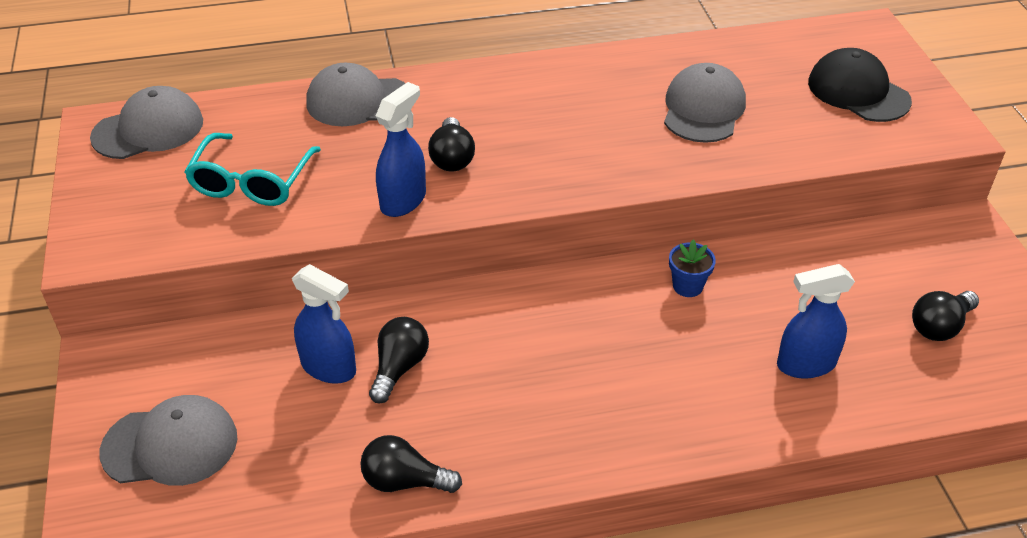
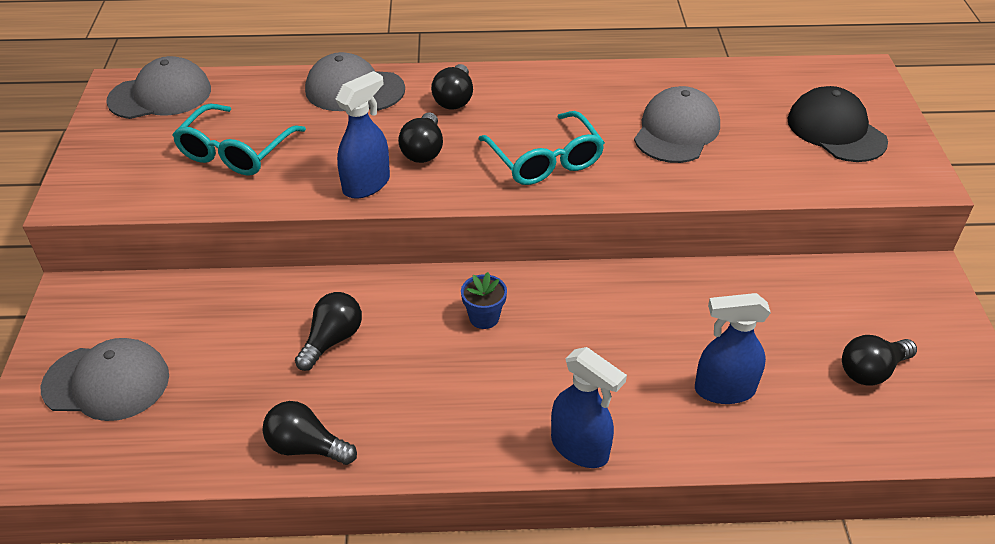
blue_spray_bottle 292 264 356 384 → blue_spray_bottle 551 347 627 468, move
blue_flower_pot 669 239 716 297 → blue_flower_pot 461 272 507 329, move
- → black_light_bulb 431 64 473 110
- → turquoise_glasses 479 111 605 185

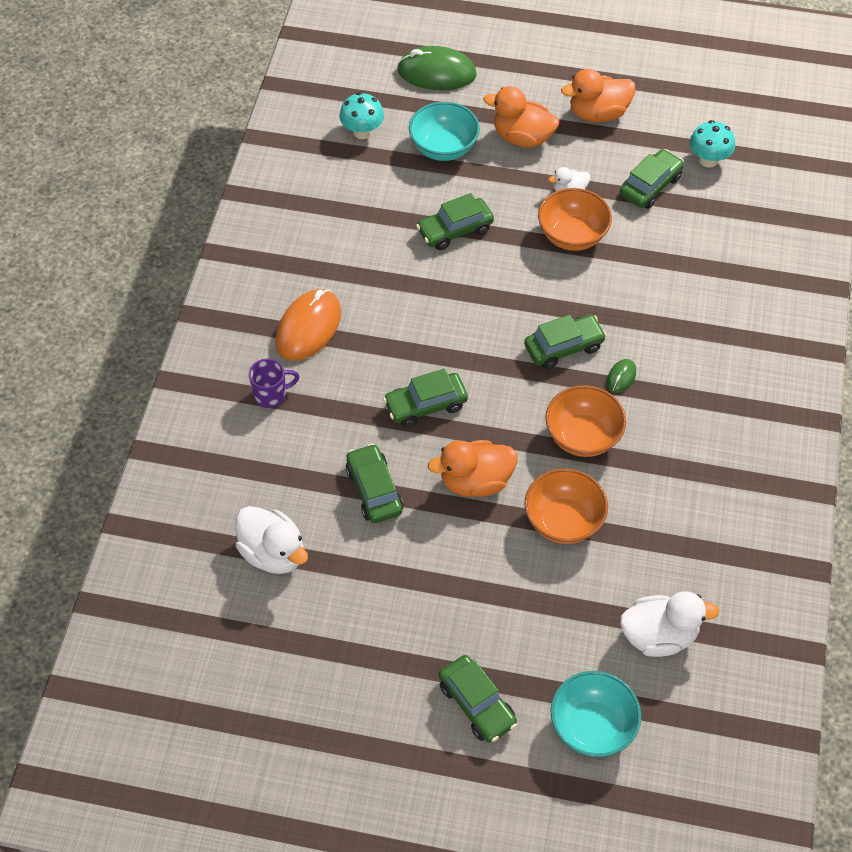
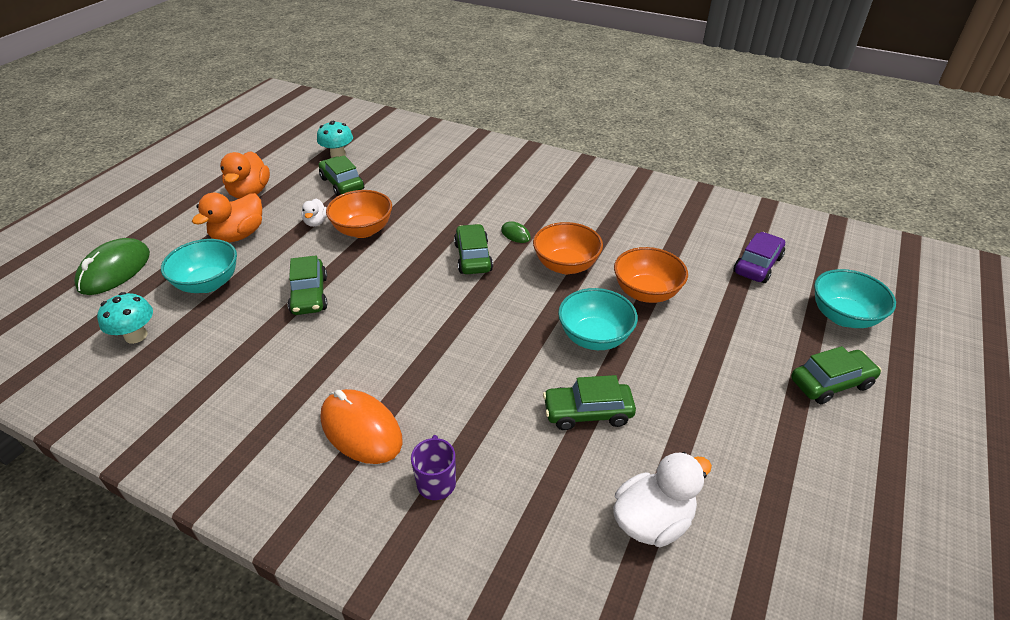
green_car 383 369 468 427 → -
orange_duck 428 440 517 497 → turquoise_bowl 558 288 638 350
white_duck 620 591 719 657 → purple_car 734 232 785 283

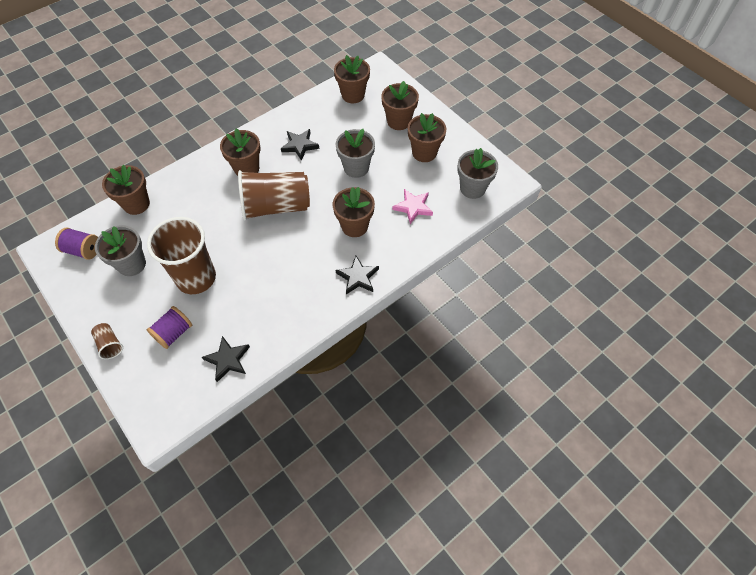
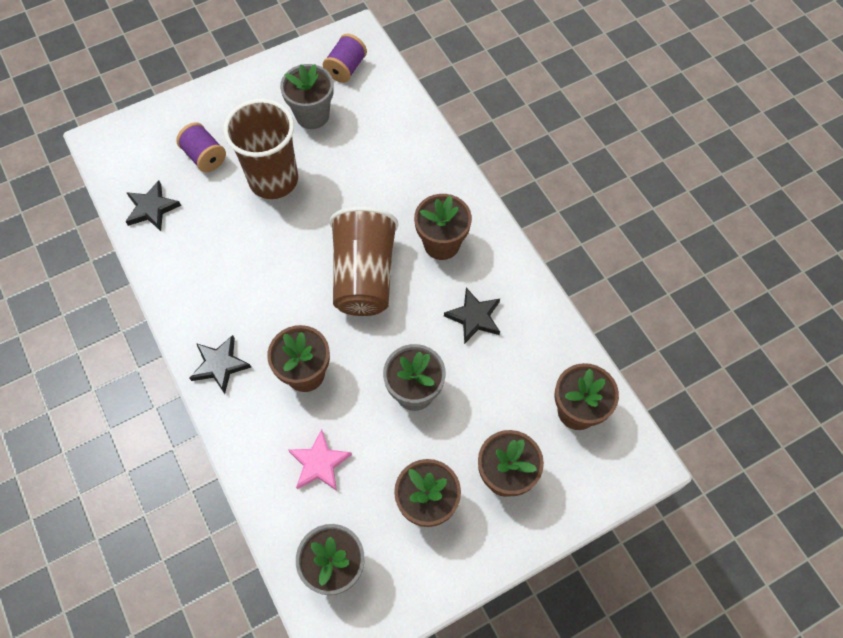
brown_cup 91 323 123 359 → -
brown_flower_pot 102 165 150 215 → -

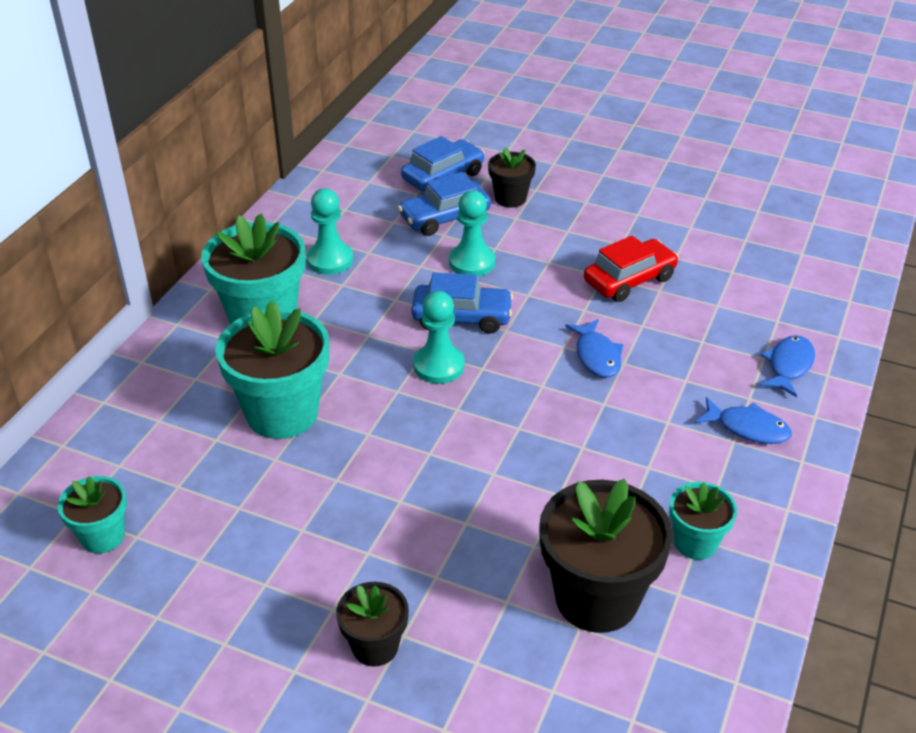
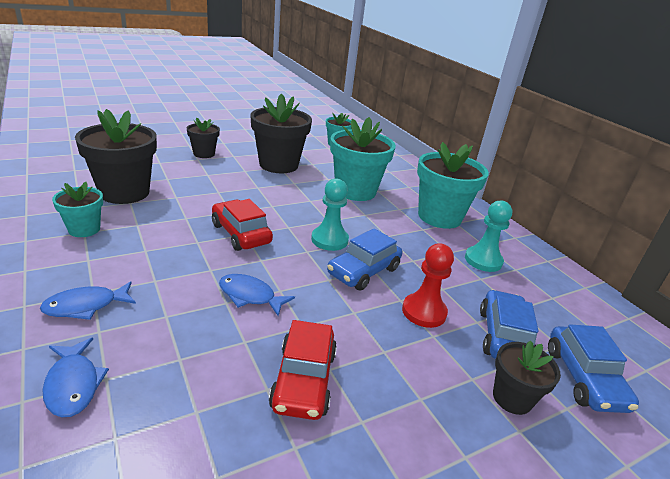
turquoise_pawn 449 191 495 276 → red_pawn 402 243 454 328
- → red_car 212 199 273 251
- → black_flower_pot 250 93 312 173

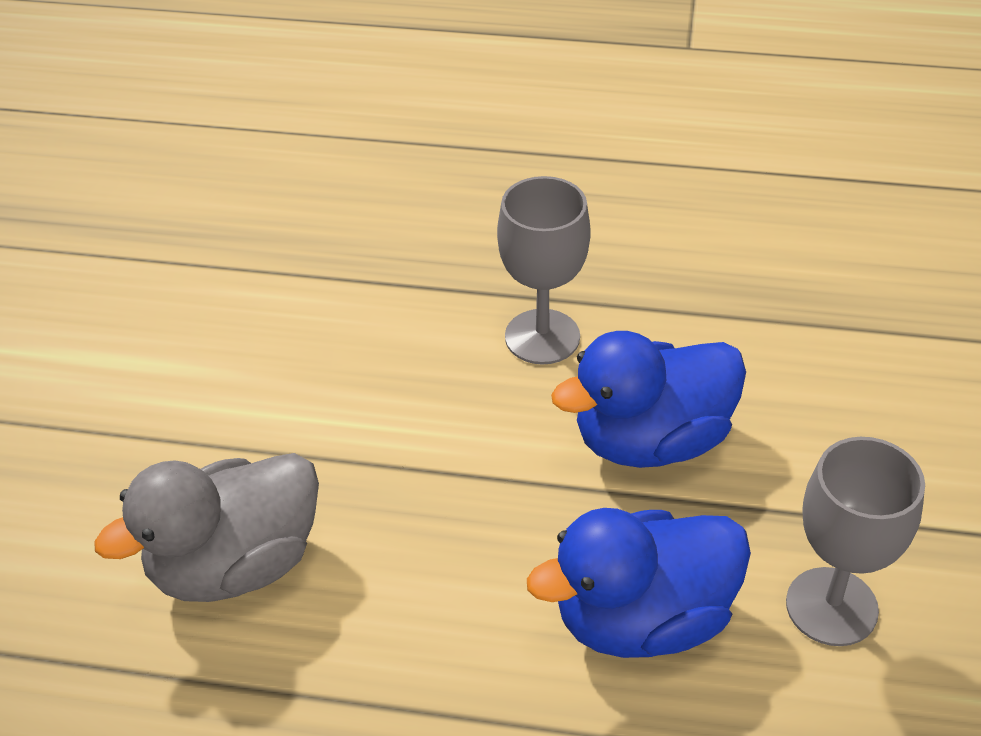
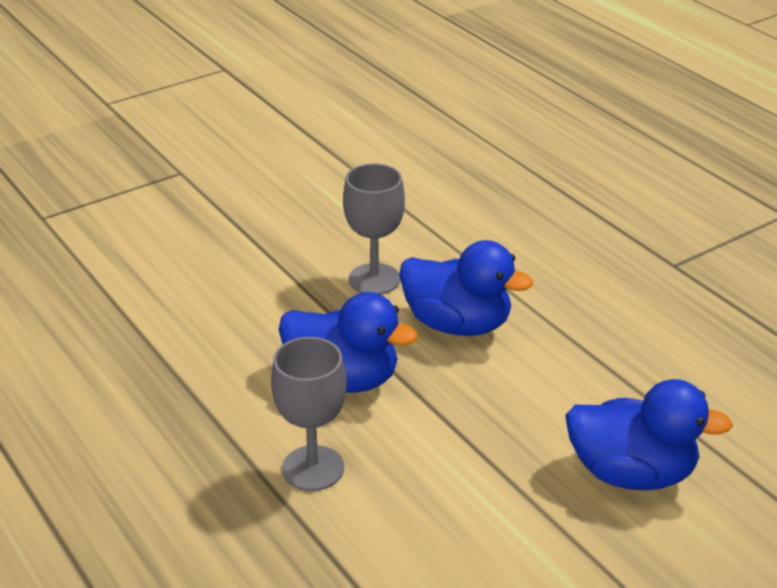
grey_duck 94 453 319 602 → blue_duck 565 379 733 491

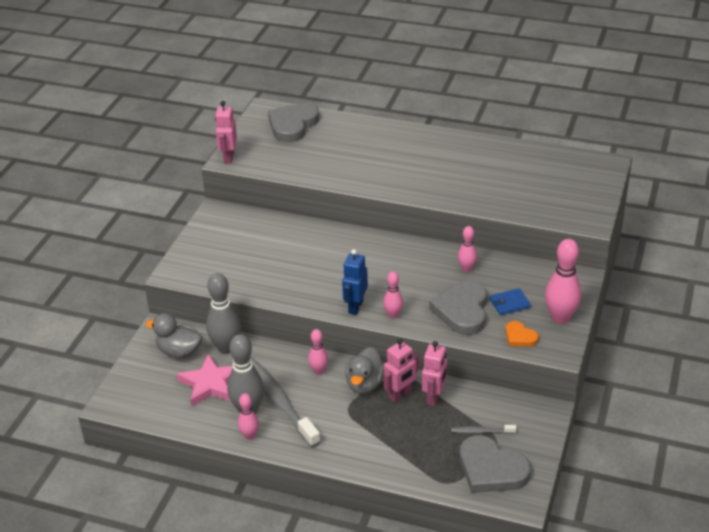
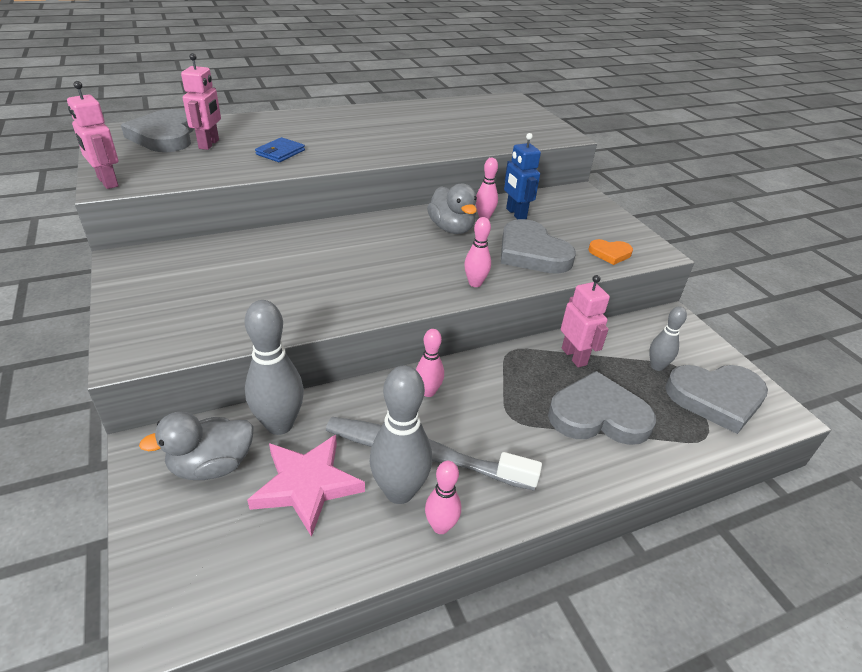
blue_robot 342 249 368 315 → blue_robot 504 133 541 220, move
grey_duck 345 347 385 394 → grey_duck 427 184 477 234, move
pink_robot 383 339 419 403 → pink_robot 181 53 221 150, move
grey_toothbrush 451 425 516 434 → grey_bowling_pin 649 306 687 371
blue_wallet 490 288 531 316 → blue_wallet 255 137 305 162, move
pink_bowling_pin 545 239 581 324 → -
- → grey_heart 548 371 656 445

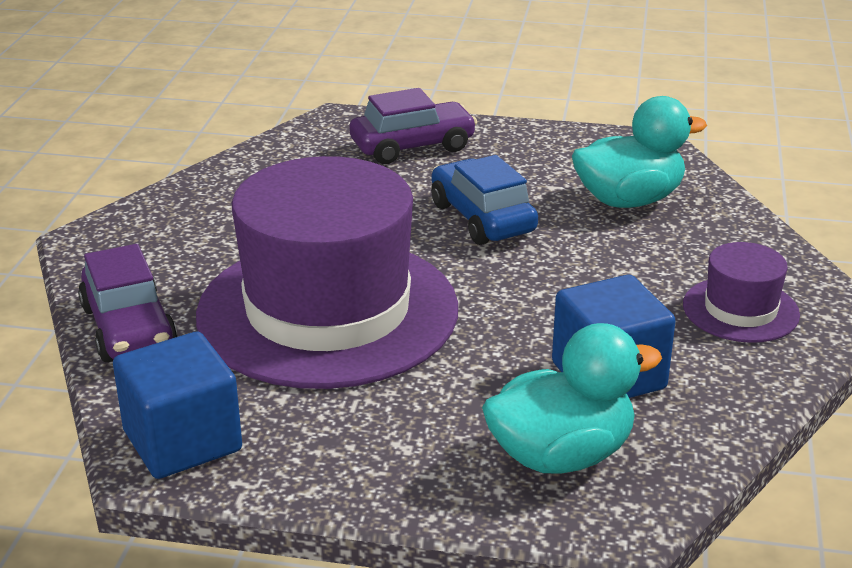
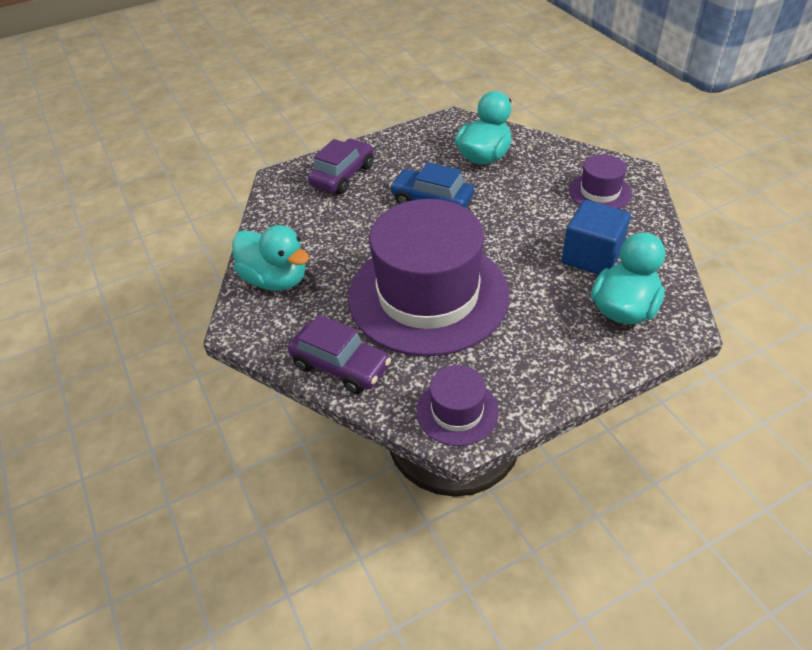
blue_cube 113 332 242 479 → purple_hat 416 365 499 446
- → turquoise_duck 232 225 309 291

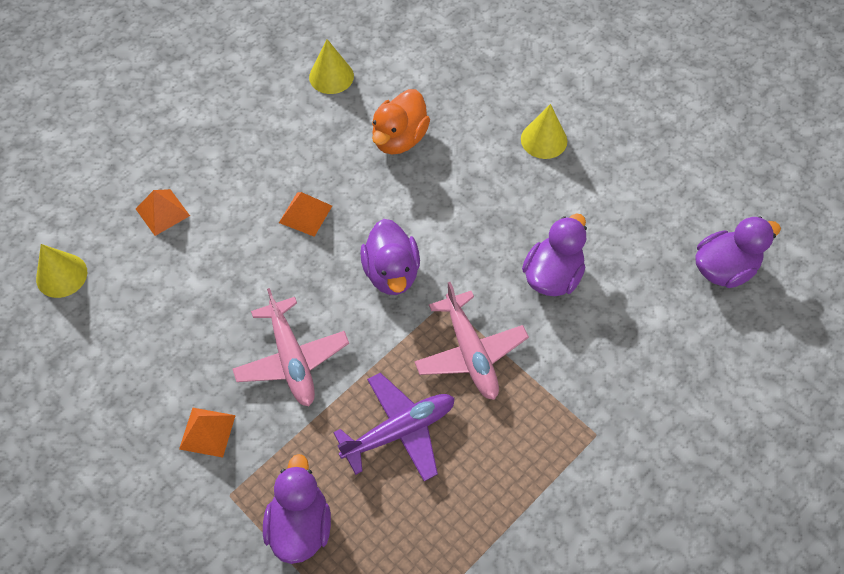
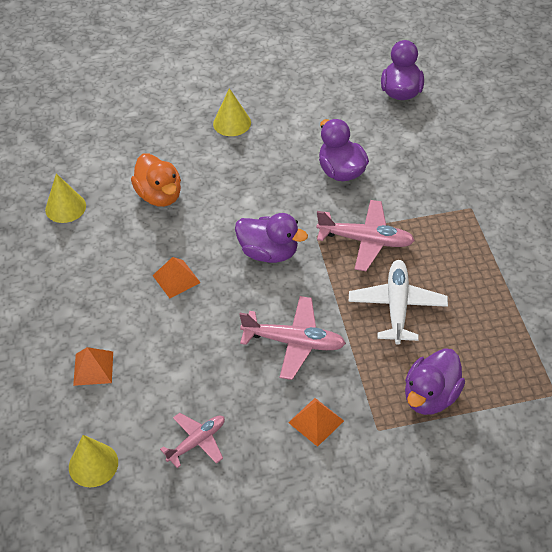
purple_duck 263 454 331 564 → purple_duck 405 348 465 415, 90 degrees counterclockwise
purple_plane 333 373 455 481 → white_plane 349 260 448 345
- → pink_plane 160 413 225 468

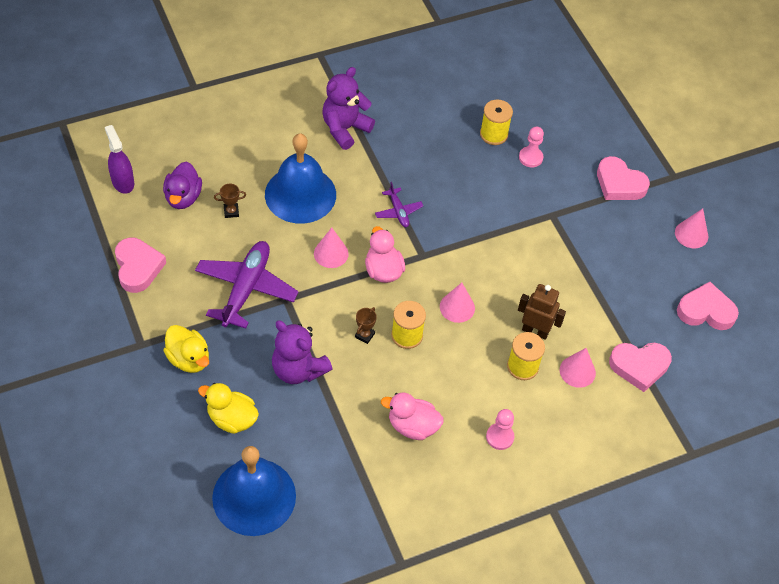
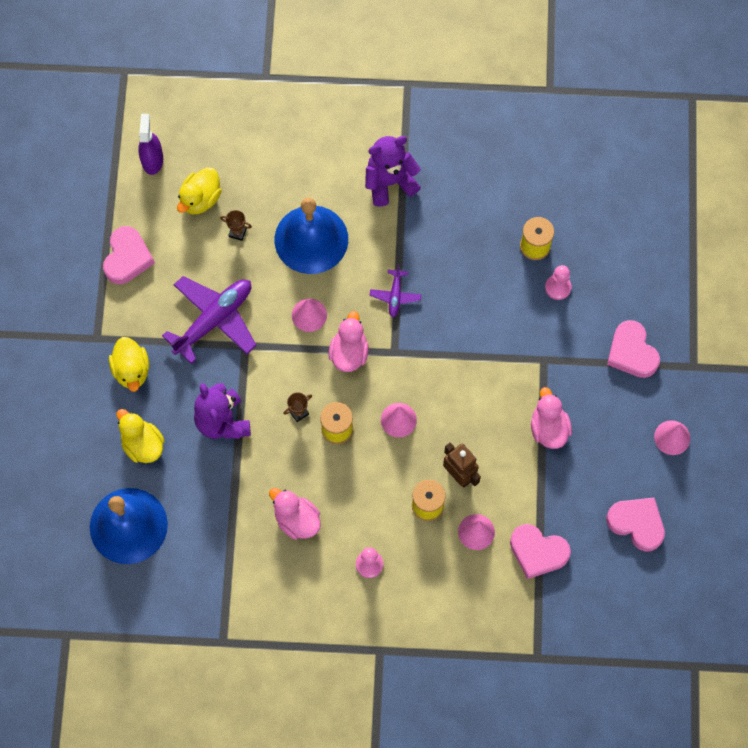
purple_duck 163 162 202 209 → yellow_duck 177 167 222 214
- → pink_duck 531 387 572 449

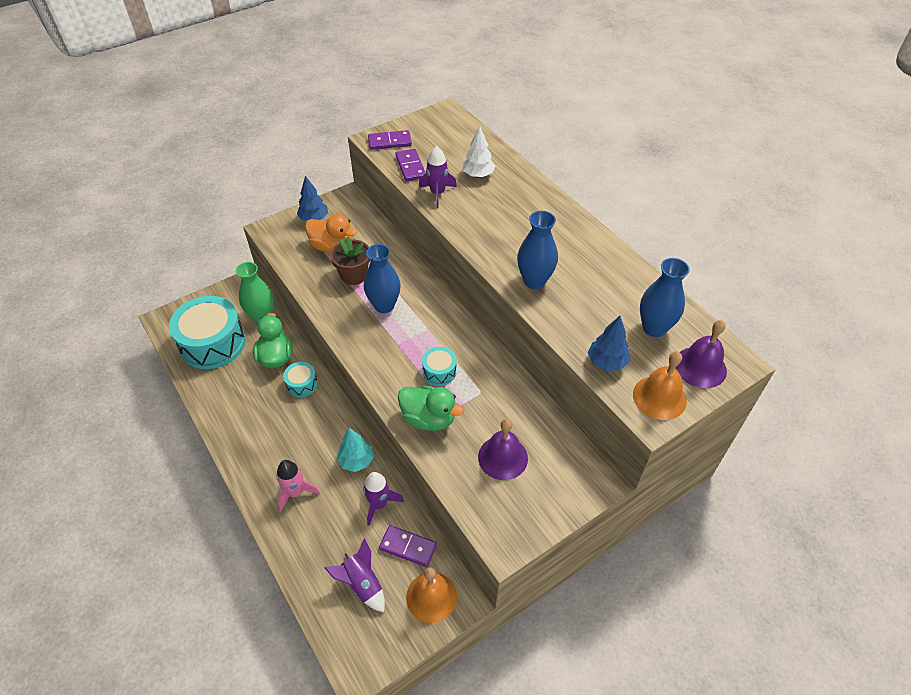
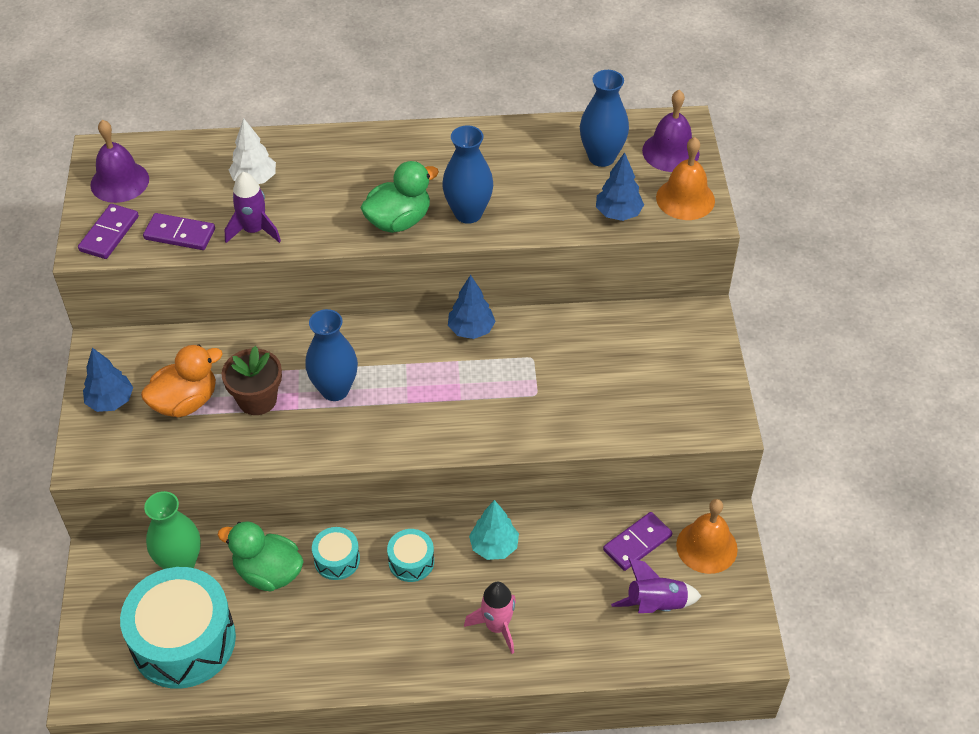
purple_rocket 363 472 404 526 → -
green_duck 398 386 464 431 → green_duck 361 161 439 233, move
turquoise_drum 422 347 457 386 → turquoise_drum 387 529 434 582, move
purple_bell 478 419 528 480 → purple_bell 90 120 149 203, move
- → blue_tree 448 275 496 339

